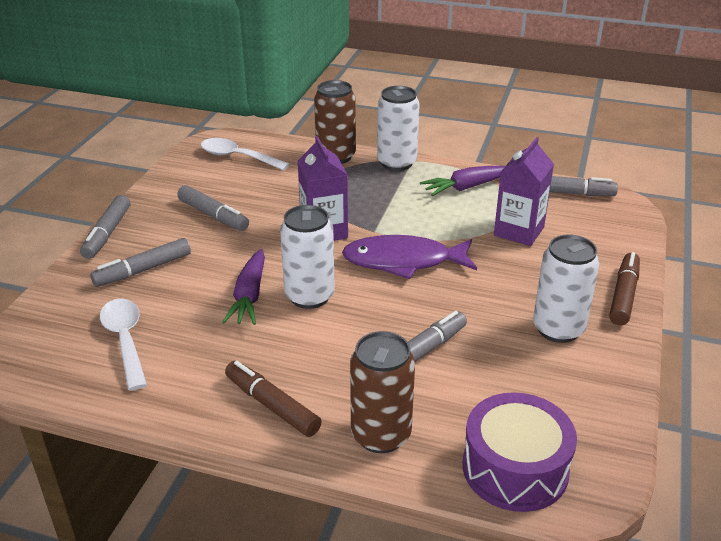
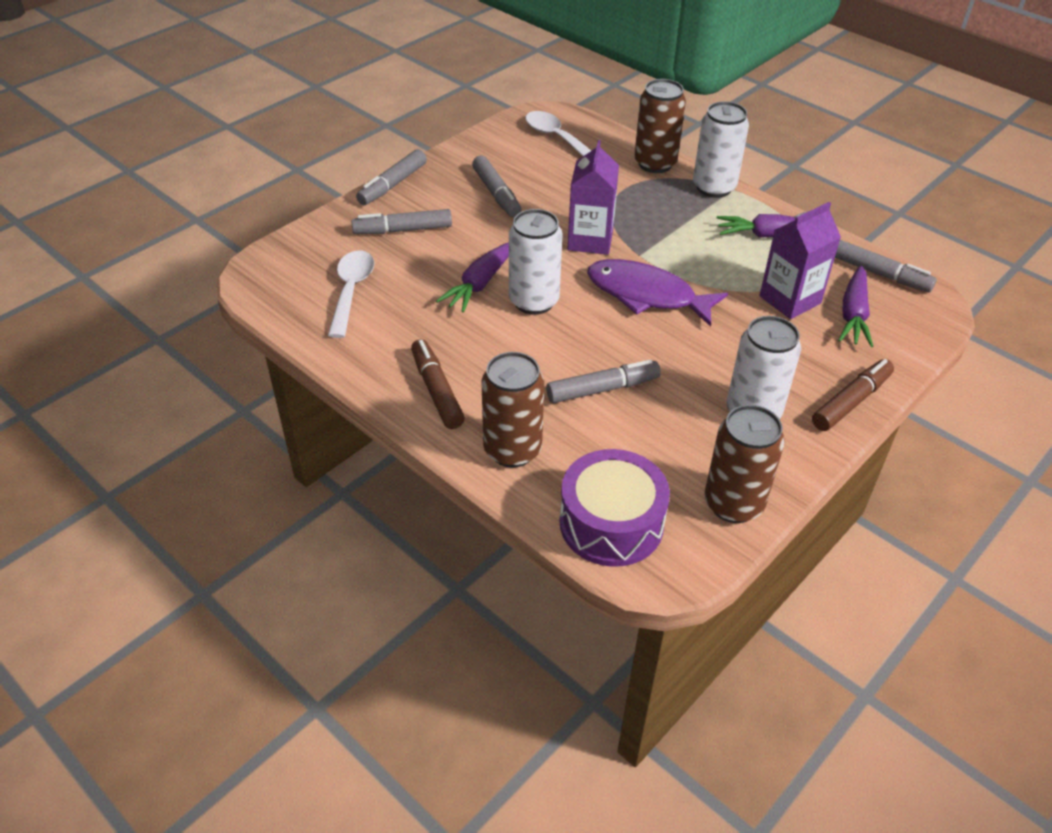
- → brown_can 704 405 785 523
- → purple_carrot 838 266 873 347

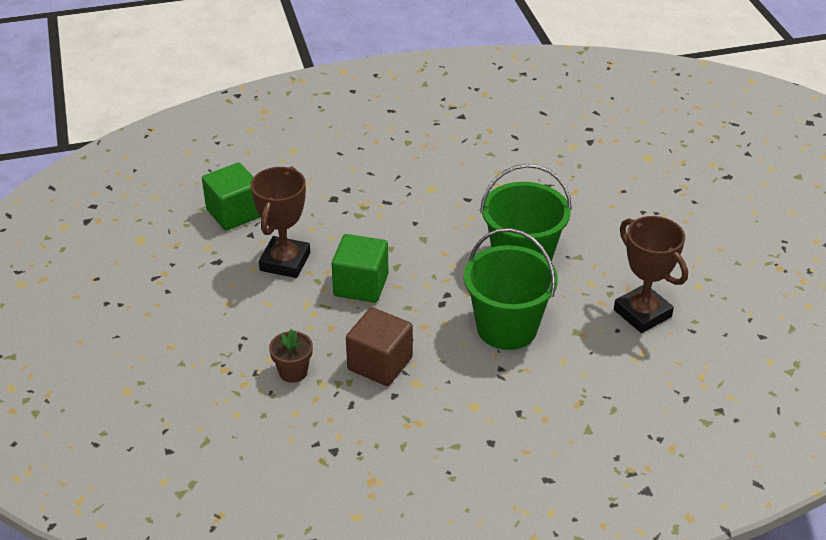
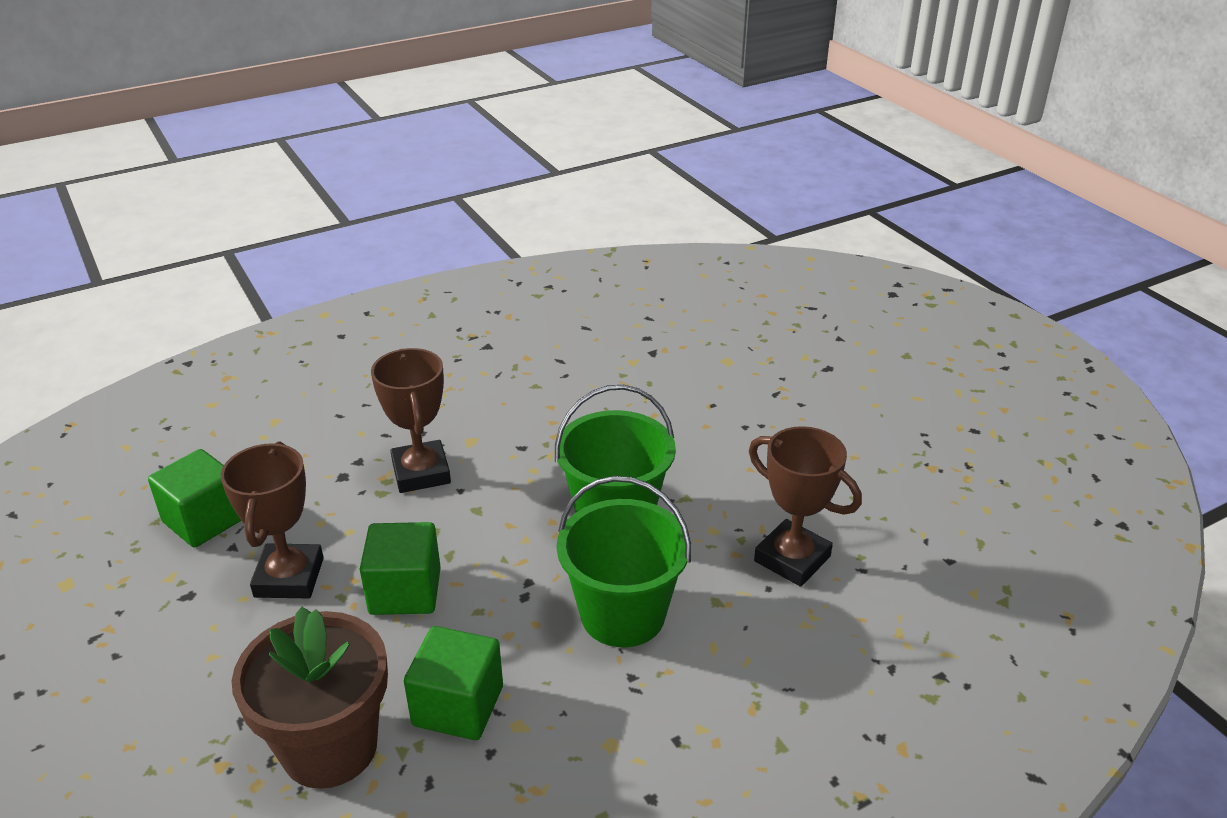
brown_flower_pot 269 329 313 383 → brown_flower_pot 232 607 388 789, x2.18
brown_cube 346 307 413 386 → green_cube 404 626 503 740
- → brown_trophy 371 348 451 493

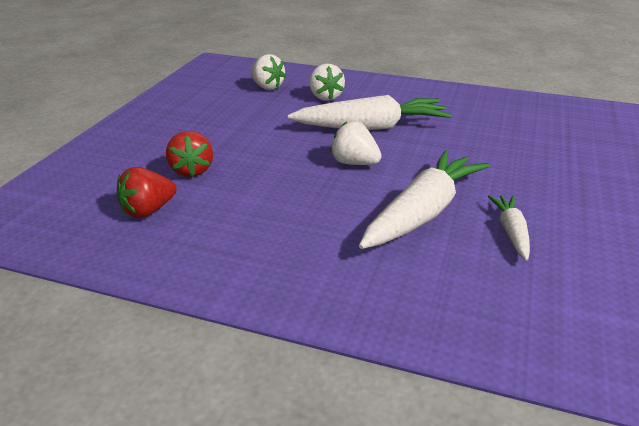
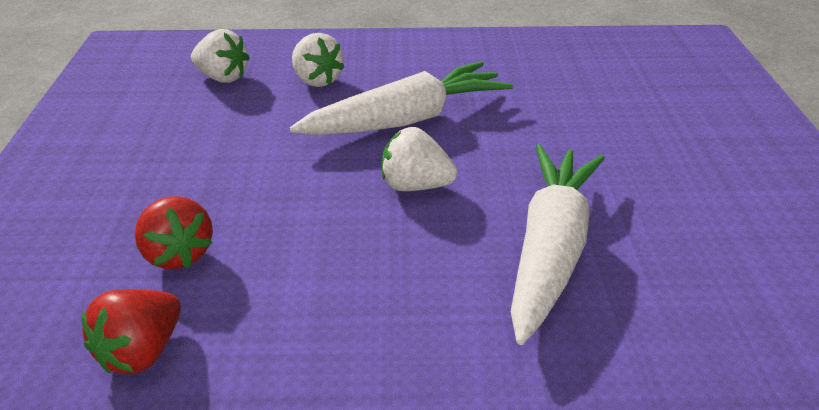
white_carrot 488 195 530 260 → -

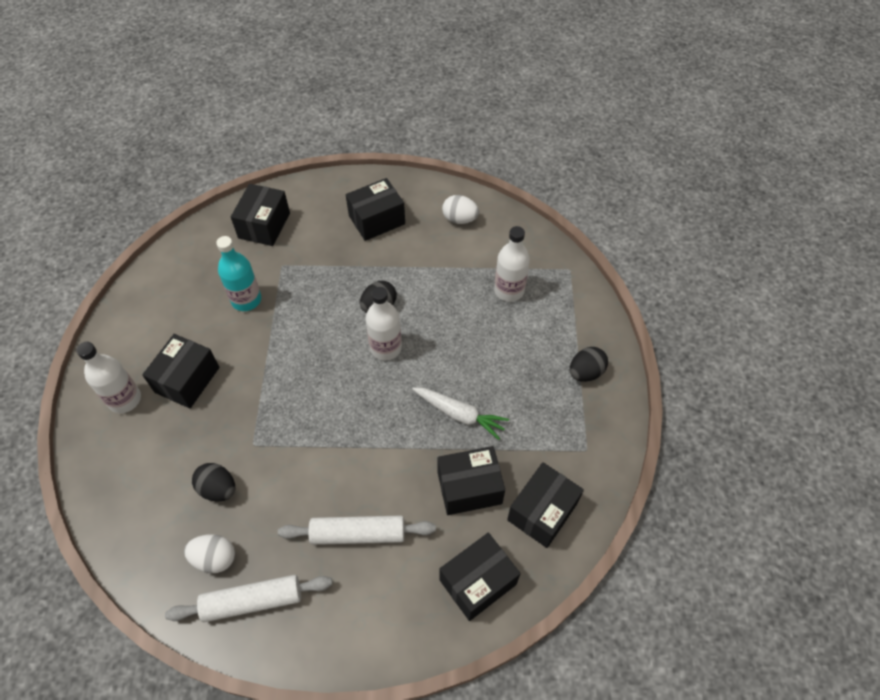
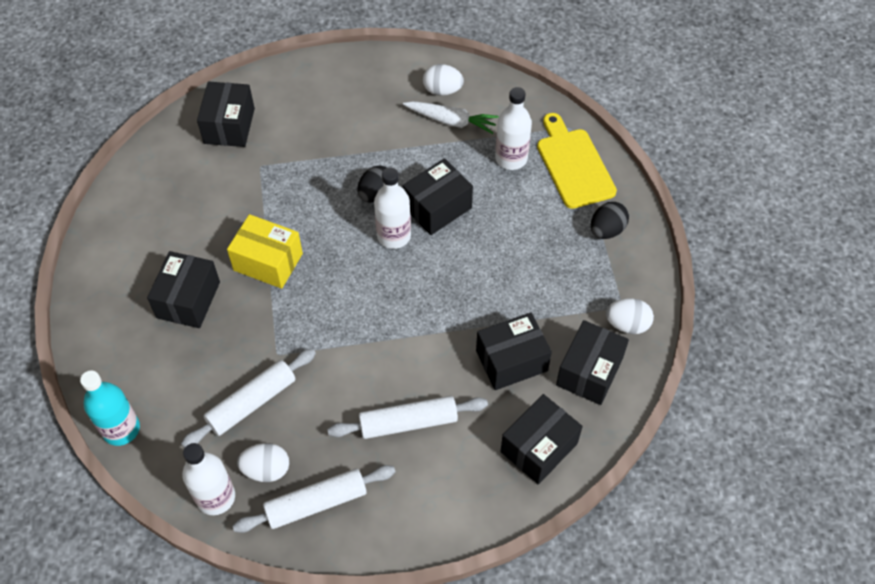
white_bottle 76 342 141 413 → white_bottle 182 443 235 515, move
black_egg 192 463 235 502 → white_rolling_pin 181 349 316 448
turquoise_bottle 216 236 261 311 → turquoise_bottle 80 371 140 446, move
black_box 346 178 405 241 → black_box 403 158 473 235, move
white_carrot 412 387 509 440 → white_carrot 403 101 499 134, move
- → yellow_box 227 214 303 289
- → yellow_cutting_board 537 113 617 209
- → white_egg 606 298 654 334

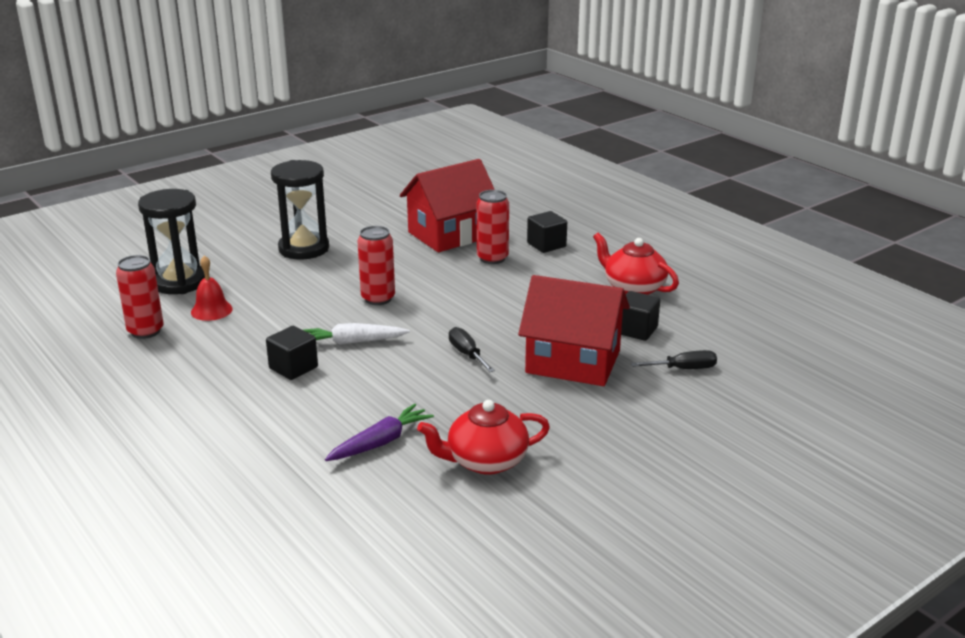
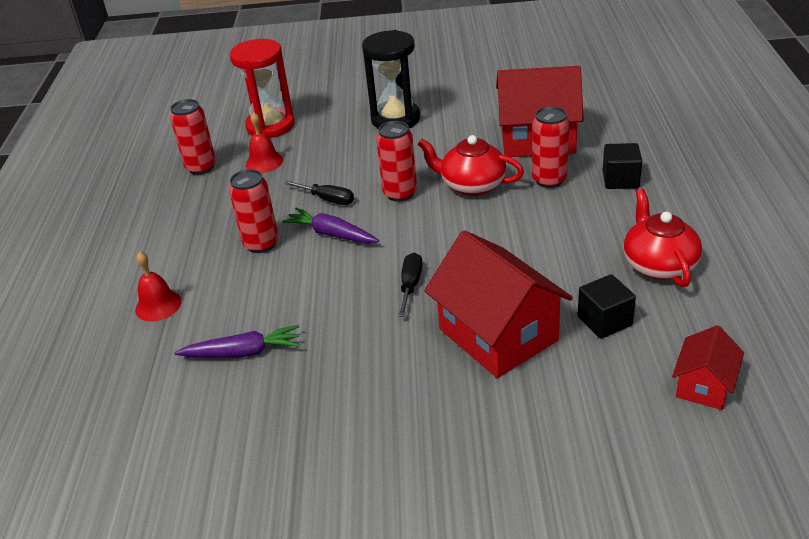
black_hourglass 138 189 205 294 → red_hourglass 230 39 295 138
black_cube 266 326 318 380 → red_can 229 169 279 253
white_carrot 303 323 410 345 → purple_carrot 282 208 379 243
red_teapot 417 400 550 475 → red_teapot 418 135 524 196, move
black_screwdriver 631 350 717 369 → black_screwdriver 284 181 354 205, move
- → red_bell 135 251 182 321
- → red_house 672 325 744 410

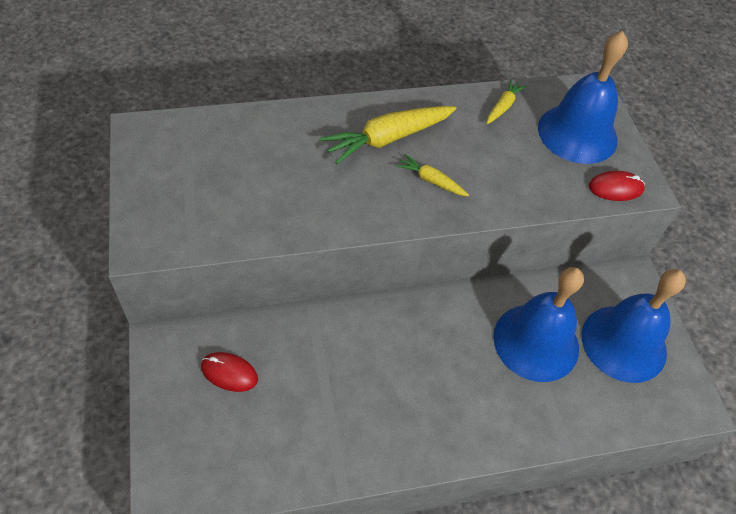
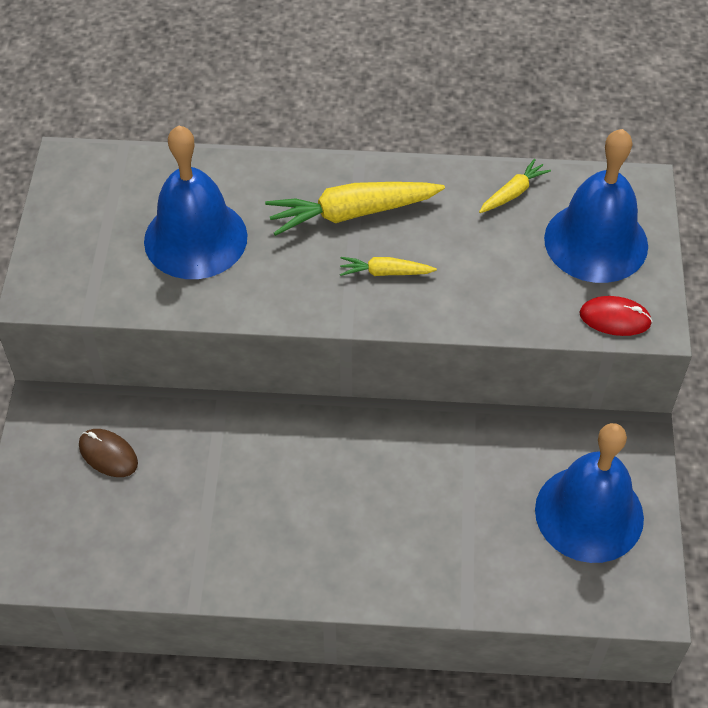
red_mouse 201 352 258 392 → brown_mouse 79 429 138 477
yellow_carrot 396 154 469 196 → yellow_carrot 340 257 437 276, 45 degrees counterclockwise
blue_bell 493 267 584 382 → blue_bell 144 126 248 279, move

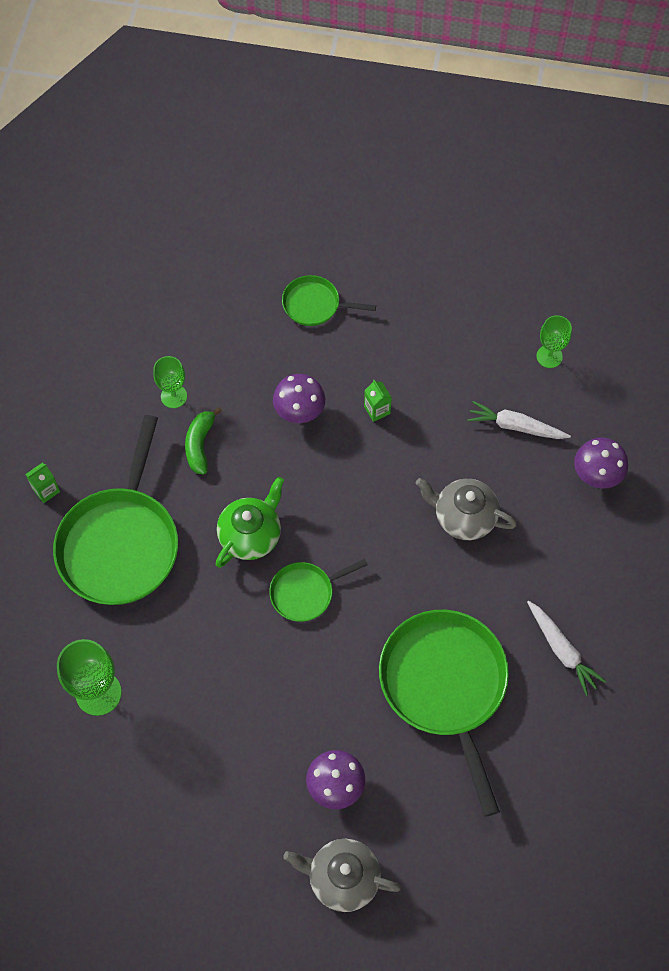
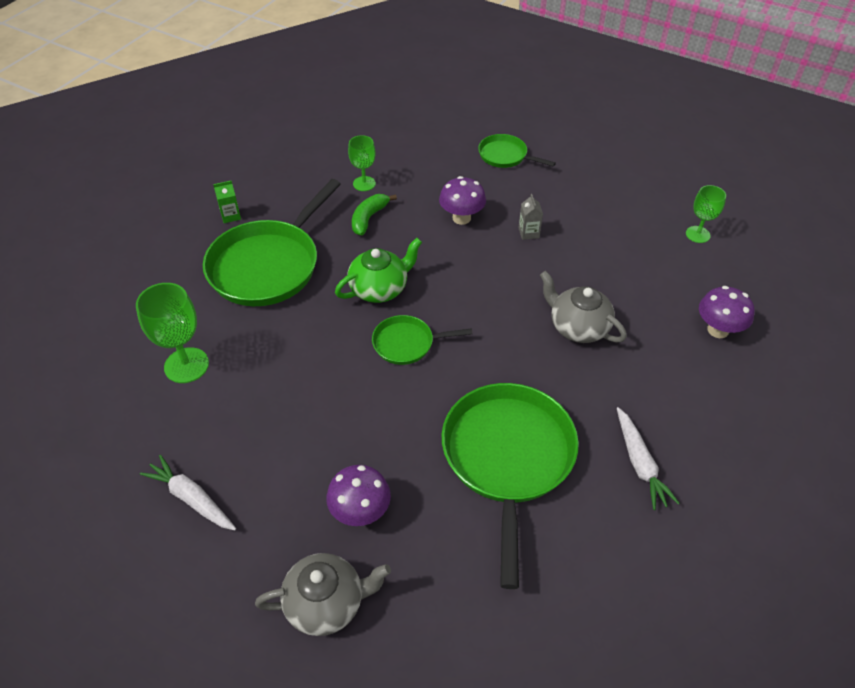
grey_teapot 283 839 401 912 → grey_teapot 255 553 391 636, 135 degrees clockwise
green_carton 364 380 392 422 → grey_carton 518 194 543 240
white_carrot 467 401 571 439 → white_carrot 140 455 236 530, move

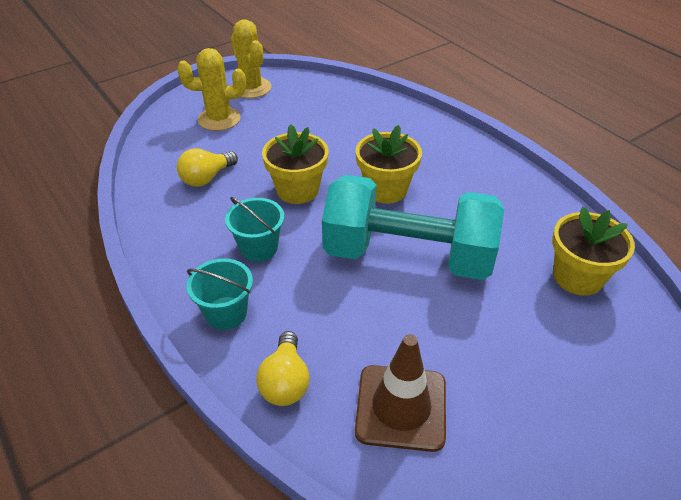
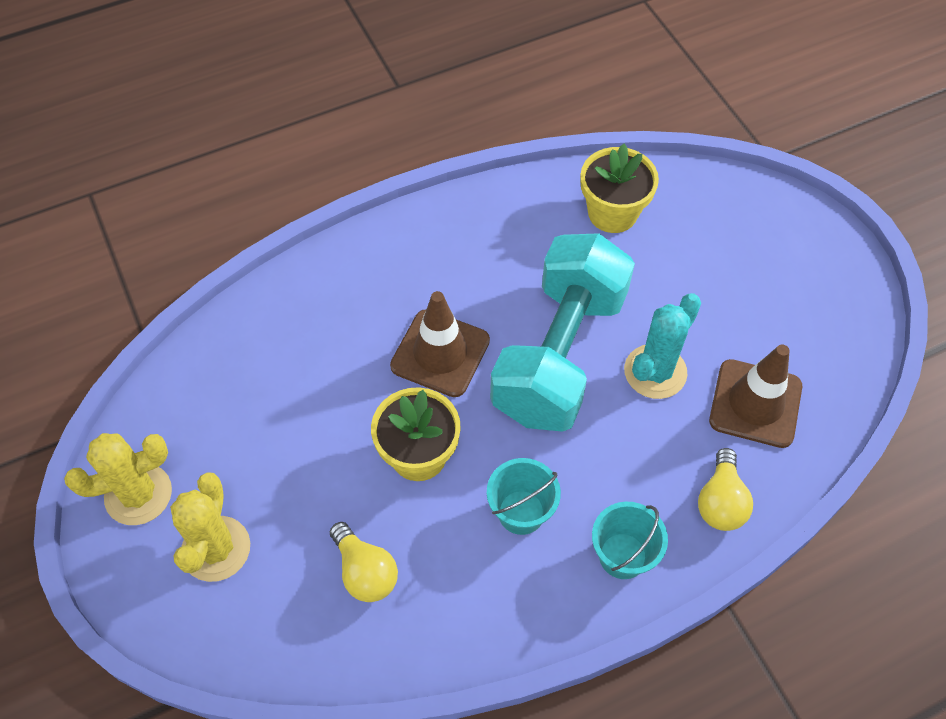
yellow_light_bulb 256 331 310 406 → yellow_light_bulb 698 448 753 531, 90 degrees clockwise
yellow_flower_pot 355 125 422 204 → brown_traffic_cone 390 291 490 397
- → turquoise_cactus 624 293 701 399

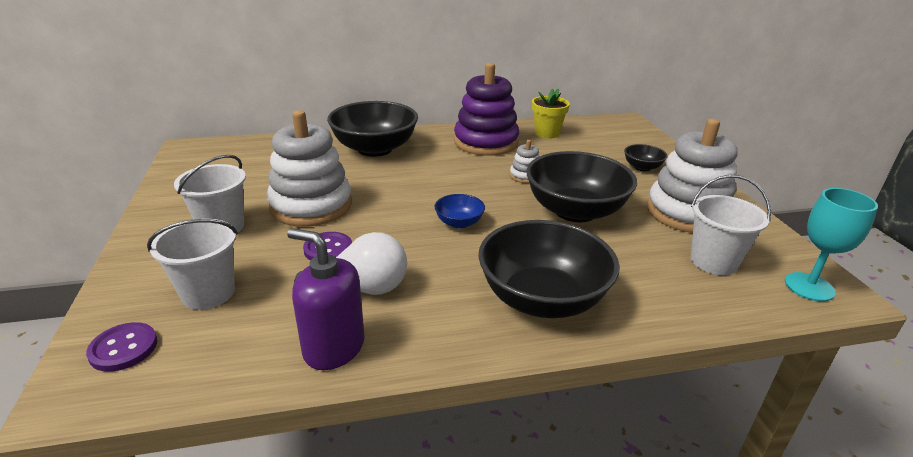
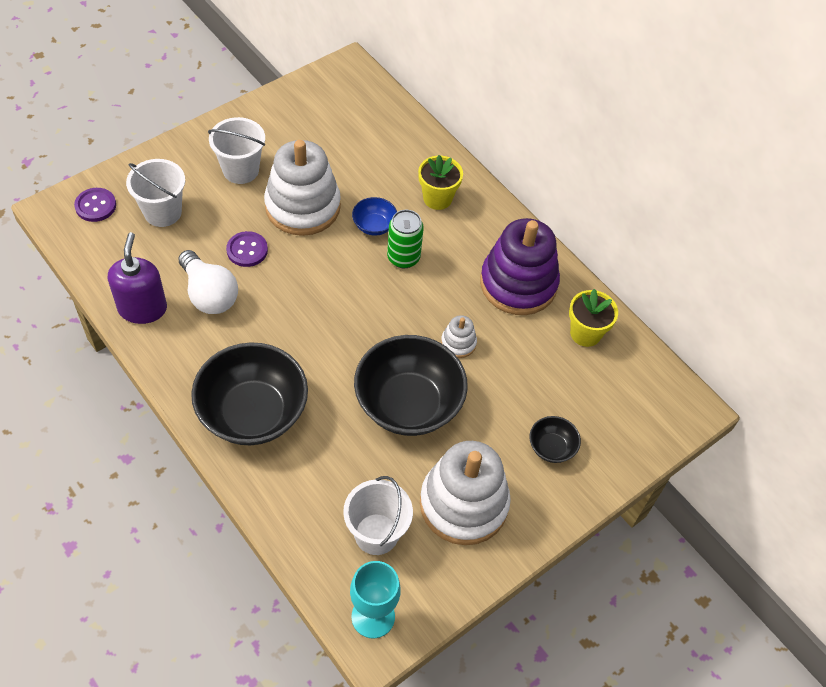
black_bowl 327 101 418 157 → yellow_flower_pot 418 155 463 210
blue_bowl 434 194 485 229 → blue_bowl 352 197 397 236, move
- → green_can 387 210 424 268

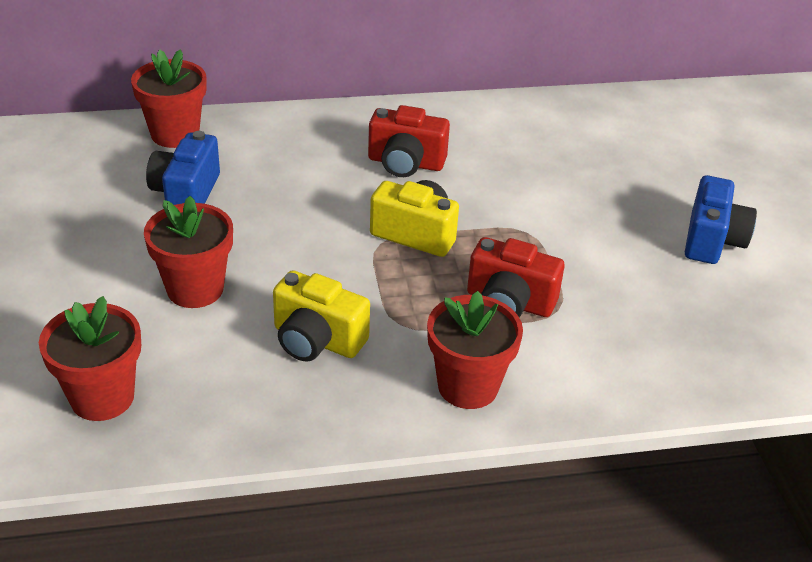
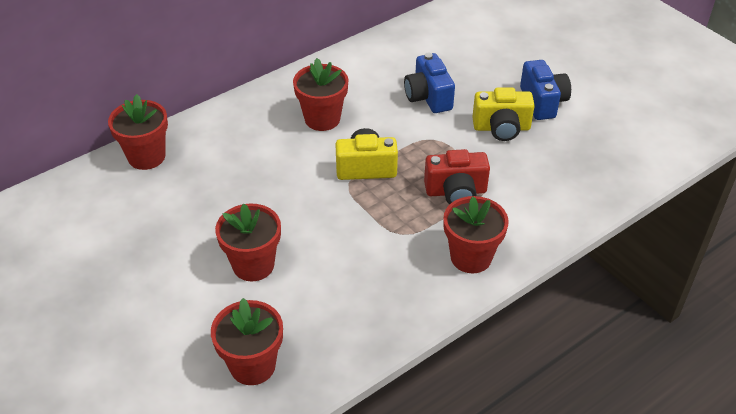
blue_camera 146 131 220 205 → blue_camera 404 53 455 113, move
yellow_camera 273 270 370 362 → yellow_camera 472 88 535 141, move
red_camera 368 105 450 177 → red_flower_pot 293 58 348 131

